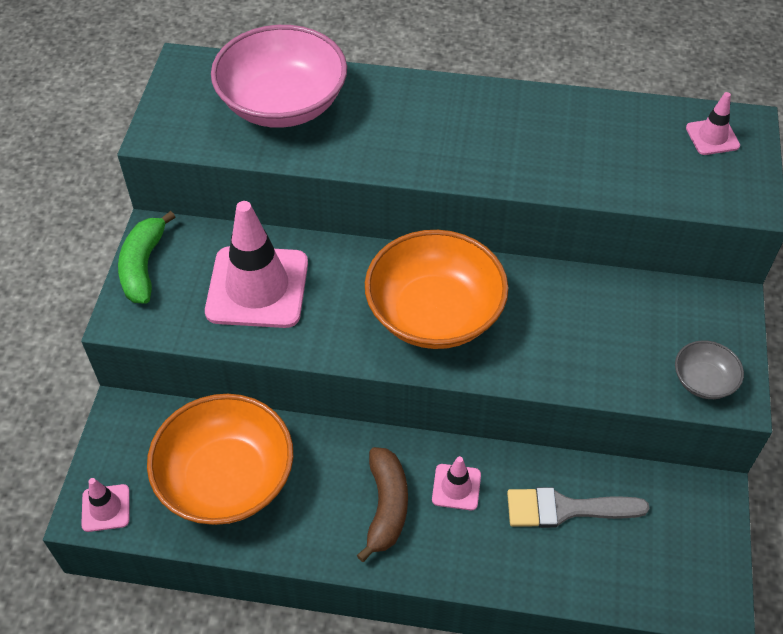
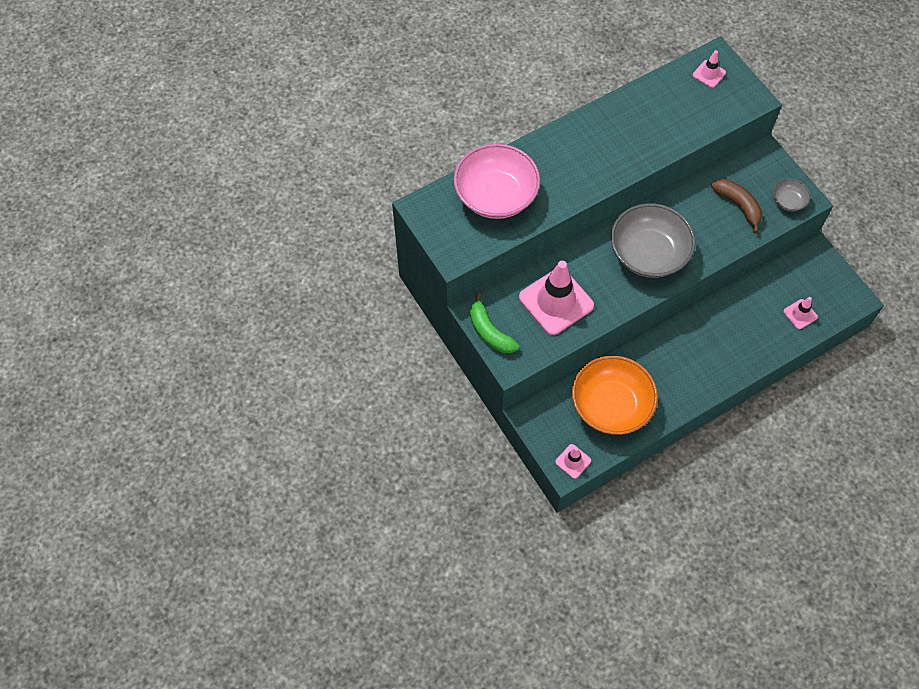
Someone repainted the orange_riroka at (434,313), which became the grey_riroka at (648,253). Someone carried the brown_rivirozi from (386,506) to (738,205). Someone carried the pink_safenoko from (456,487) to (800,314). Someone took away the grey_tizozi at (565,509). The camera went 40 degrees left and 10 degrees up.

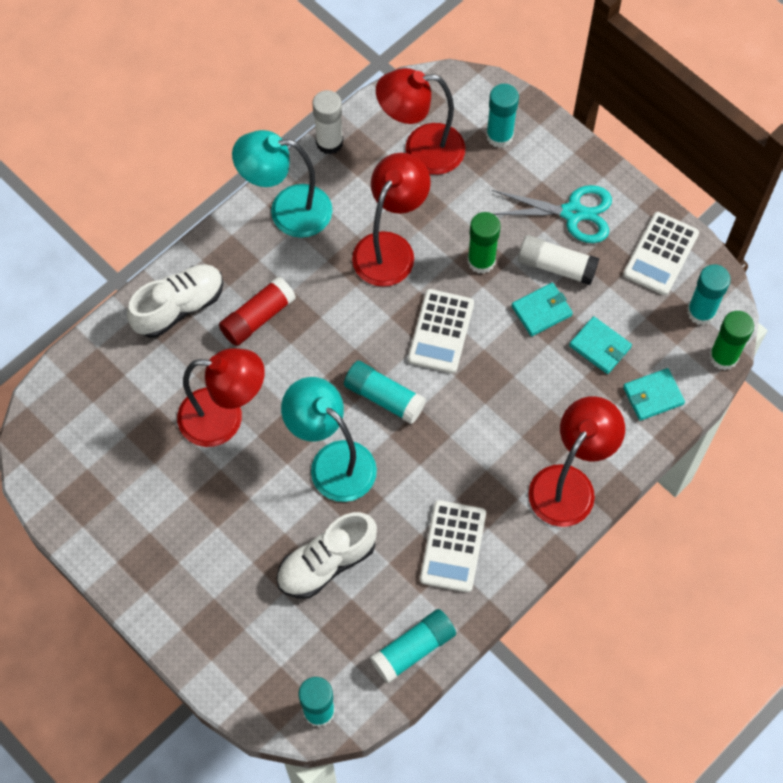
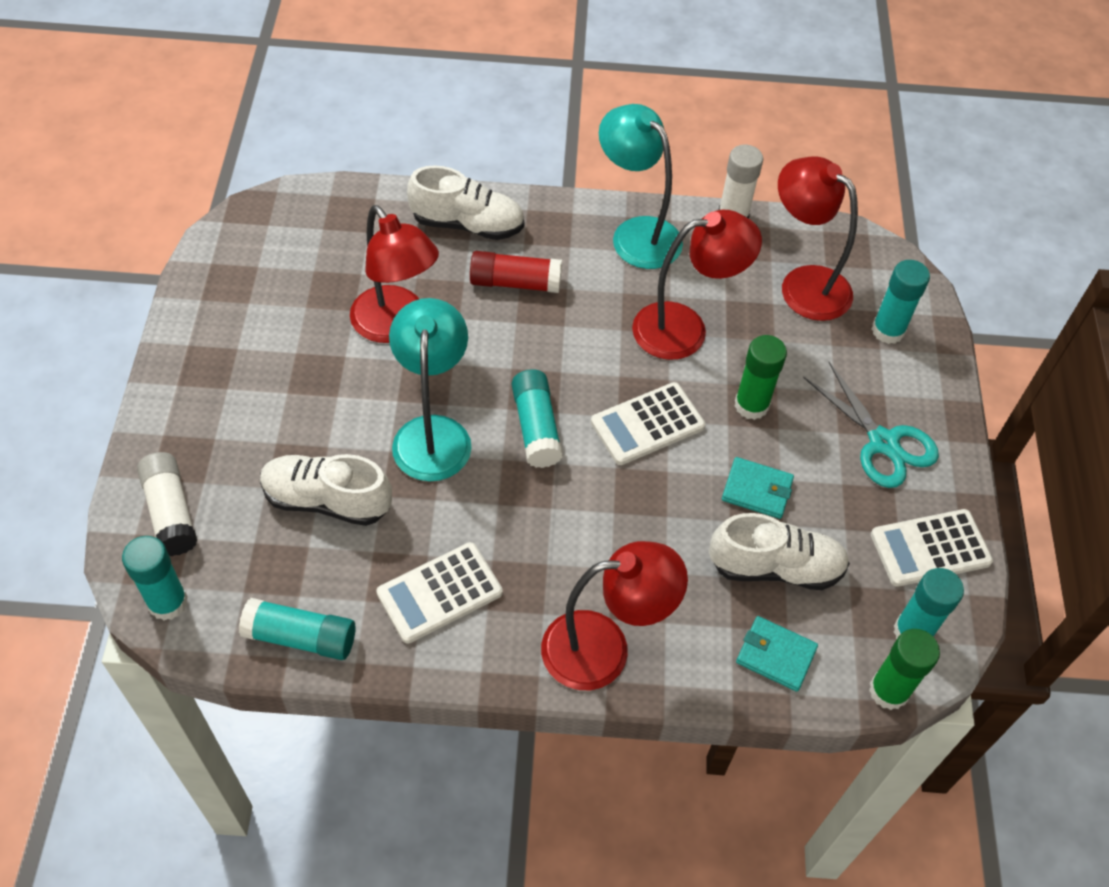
Someone carried the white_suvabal from (556,266) to (170,512). Someone swapped the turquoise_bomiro at (600,346) for the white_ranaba at (775,567). The camera went 45 degrees right and 10 degrees down.

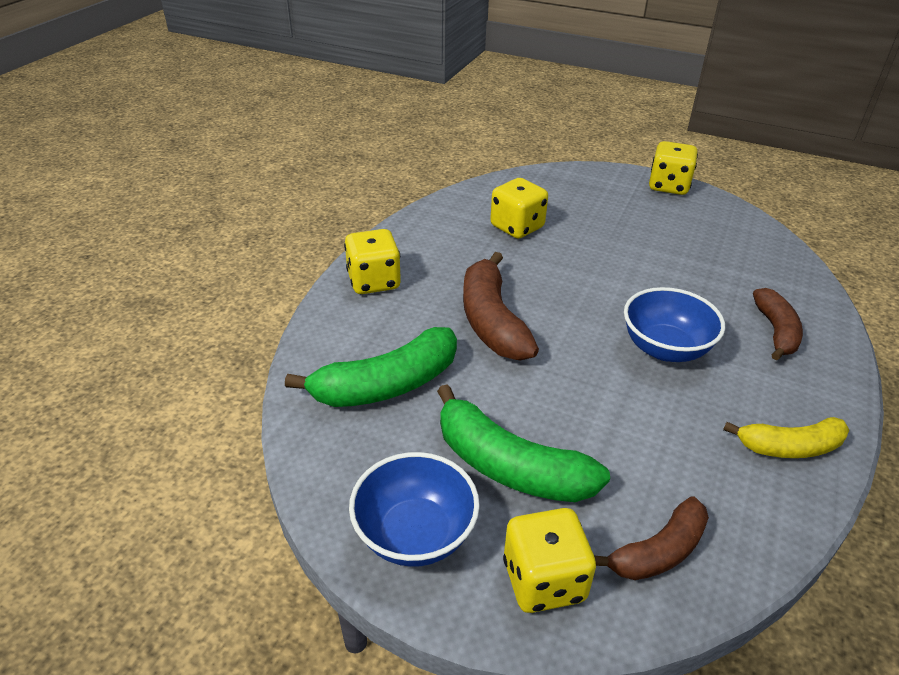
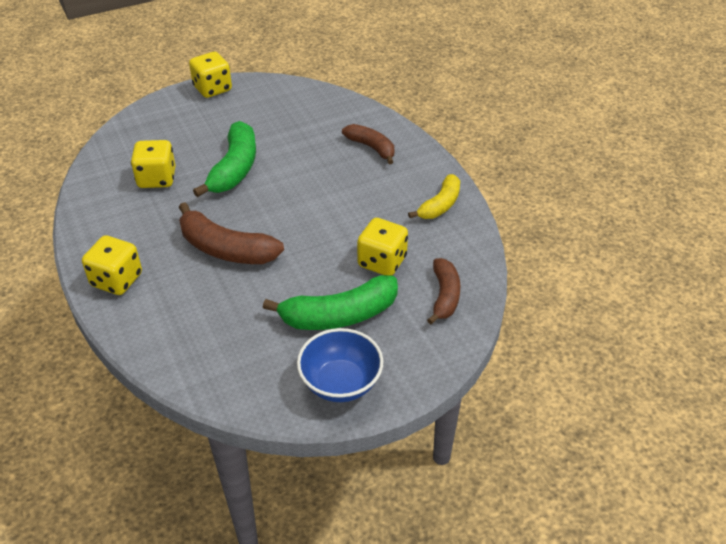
Someone took away the blue_riroka at (665,348). Someone carried the green_rivirozi from (386,385) to (234,169). Someone carried the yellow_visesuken from (544,580) to (382,262). The camera went 50 degrees left and 5 degrees up.

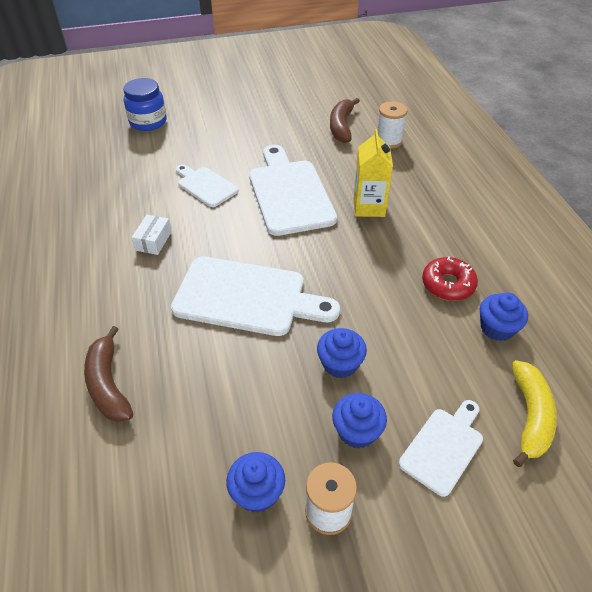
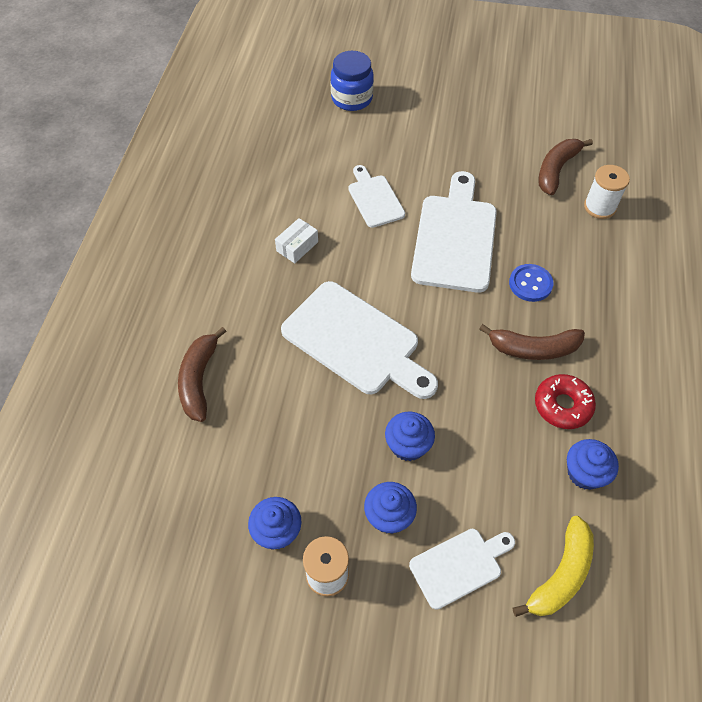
Someone swapped the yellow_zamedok at (369,207) for the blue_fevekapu at (530,284). Someone put down the brown_rivirozi at (533,348). The camera went 25 degrees right and 10 degrees up.

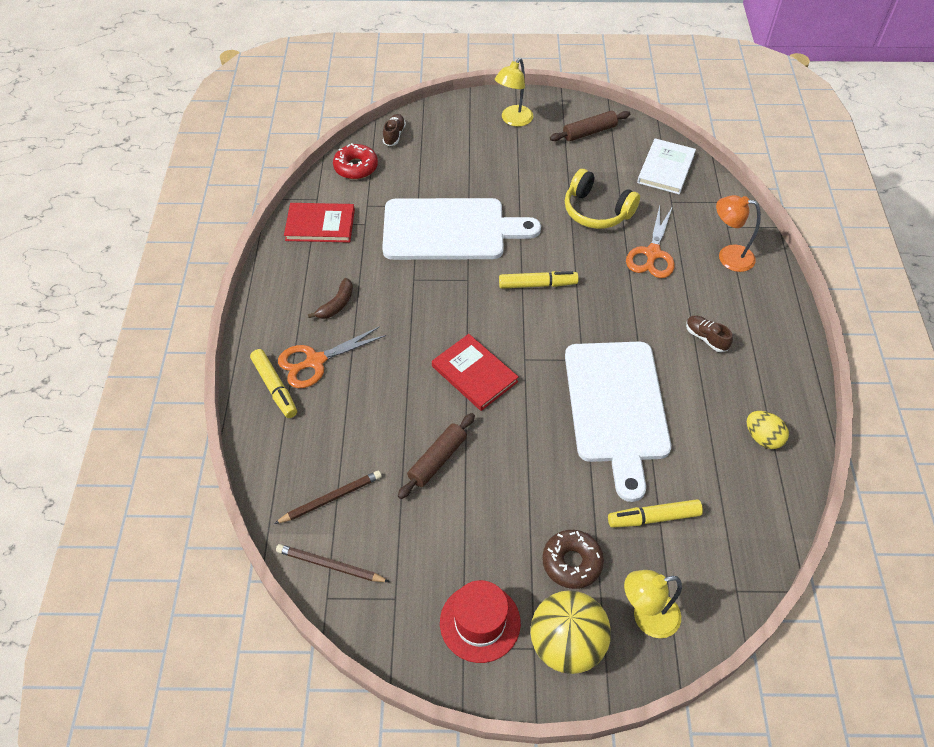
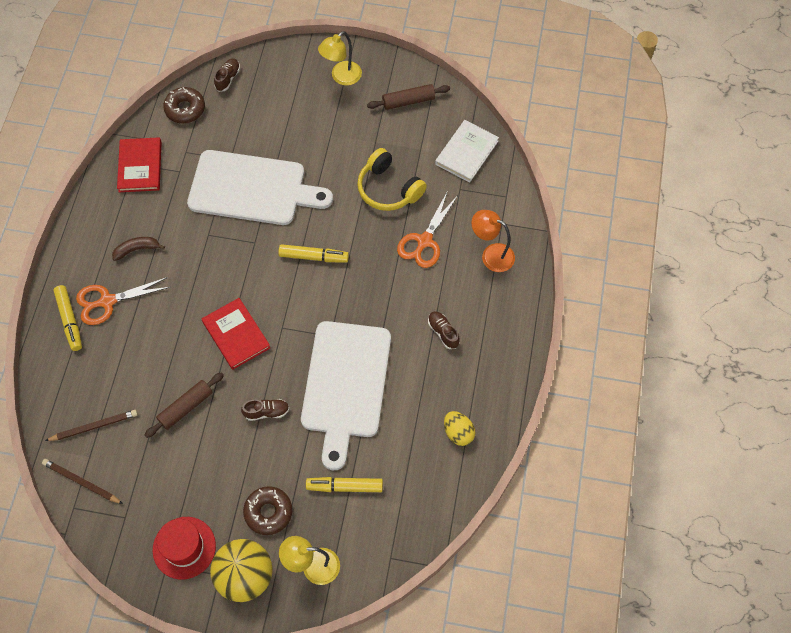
Someone repainted the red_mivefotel at (356,167), which became the brown_mivefotel at (185,109). Someone rotated the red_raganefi at (320,225) by 75 degrees clockwise. Someone rotated the brown_rivirozi at (336,304) by 150 degrees counterclockwise. Someone put down the brown_ranaba at (266,412). The camera went 10 degrees right and 10 degrees up.

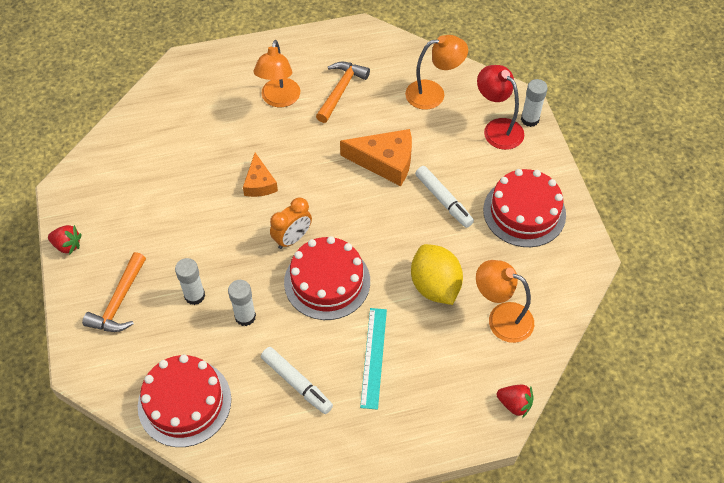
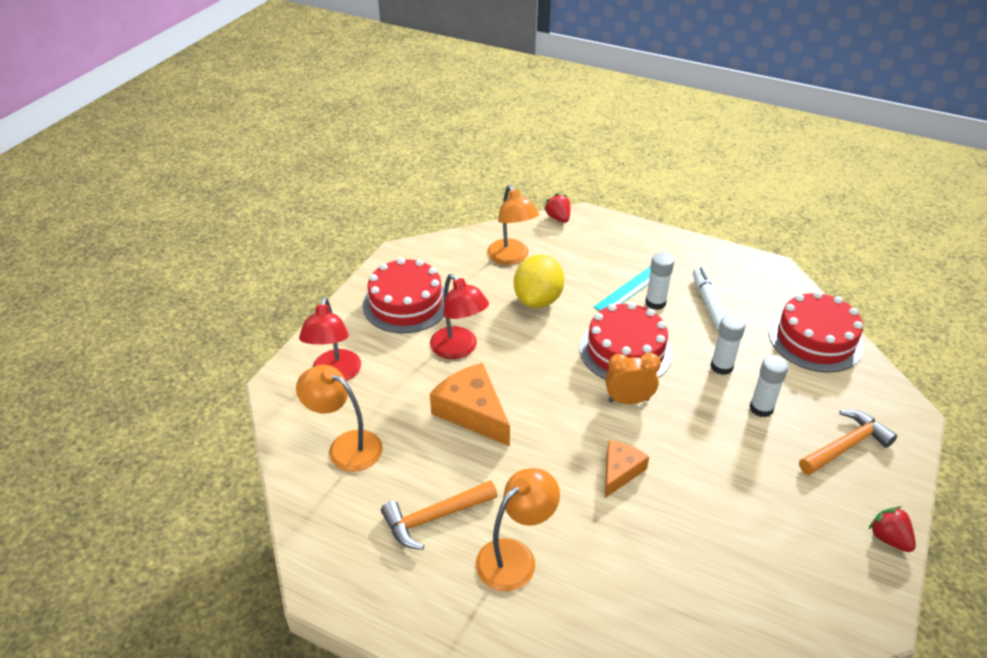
Someone carried the white_suvabal from (529,119) to (655,303). Someone swapped the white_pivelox at (443,200) for the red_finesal at (459,349). The camera went 140 degrees left and 15 degrees down.

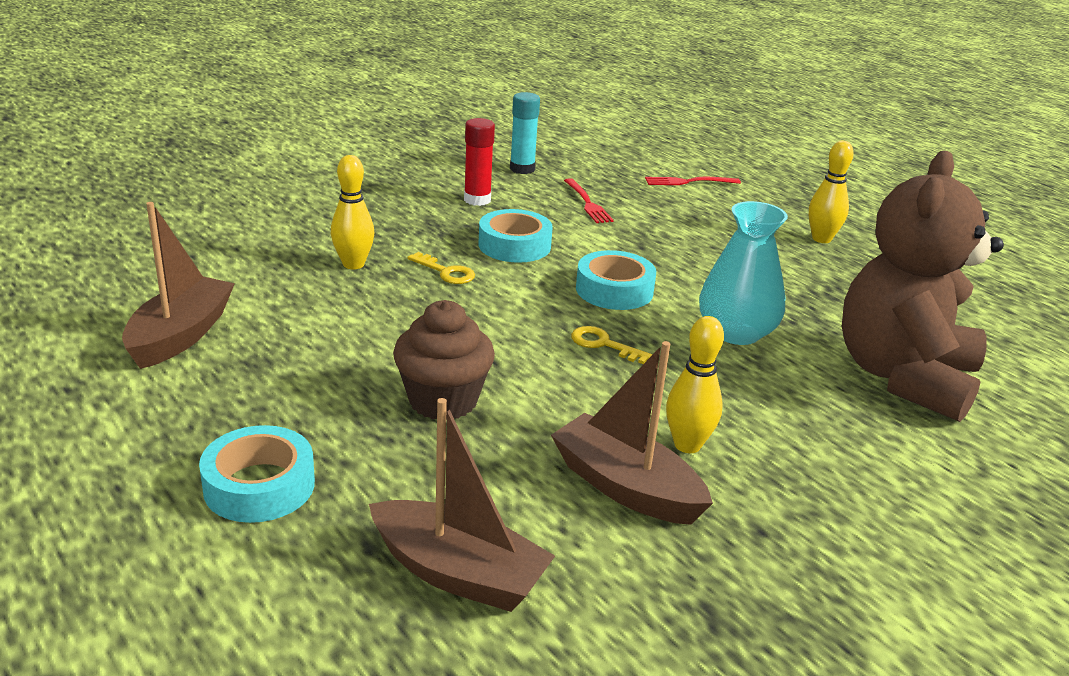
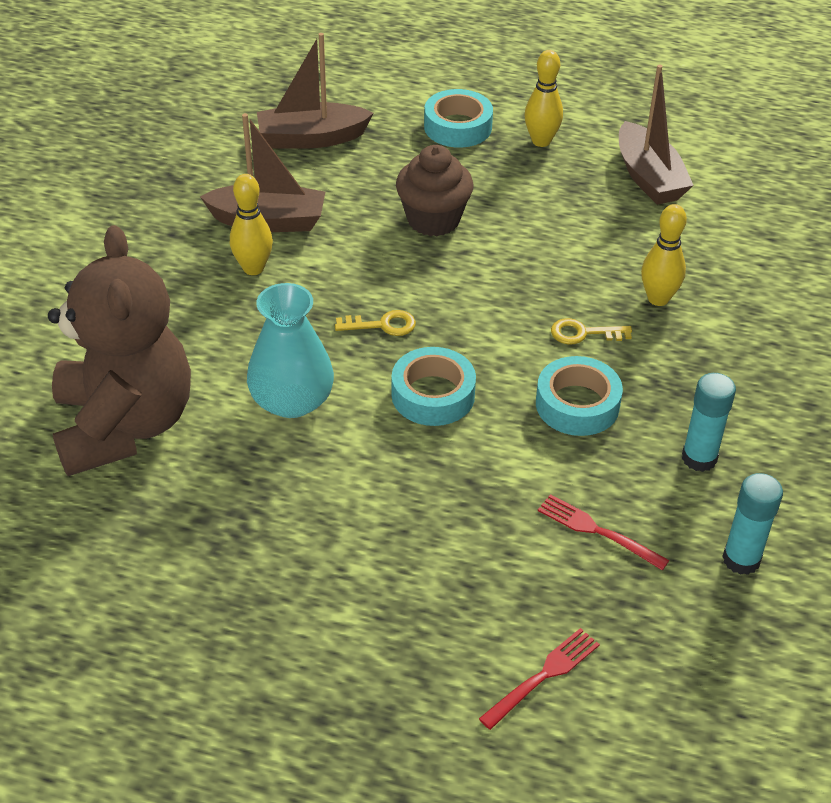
Someone repainted the red_suvabal at (477,200), which became the turquoise_suvabal at (699,458). Someone carried the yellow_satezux from (821,239) to (541,141). The camera went 145 degrees right and 15 degrees up.

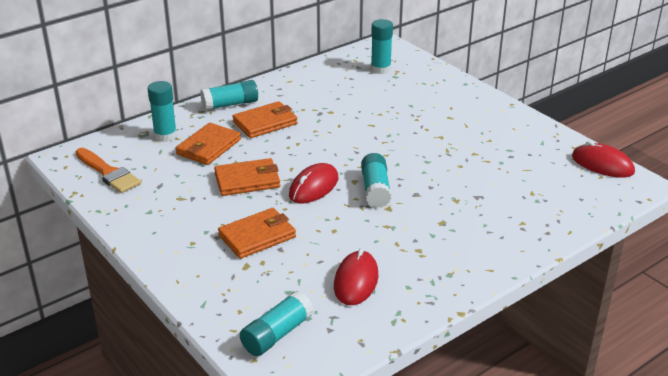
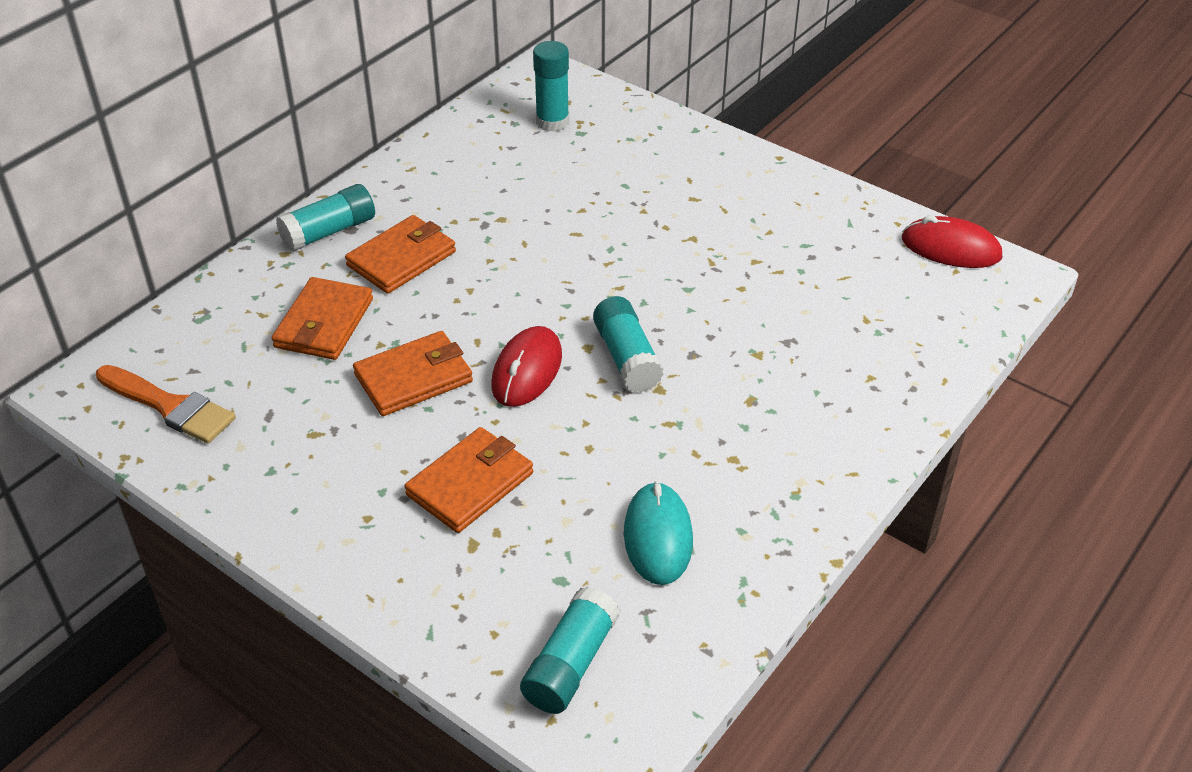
Someone took away the turquoise_suvabal at (165,136). Someone repainted the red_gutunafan at (356,281), which became the turquoise_gutunafan at (658,537). The camera went 15 degrees left and 10 degrees up.

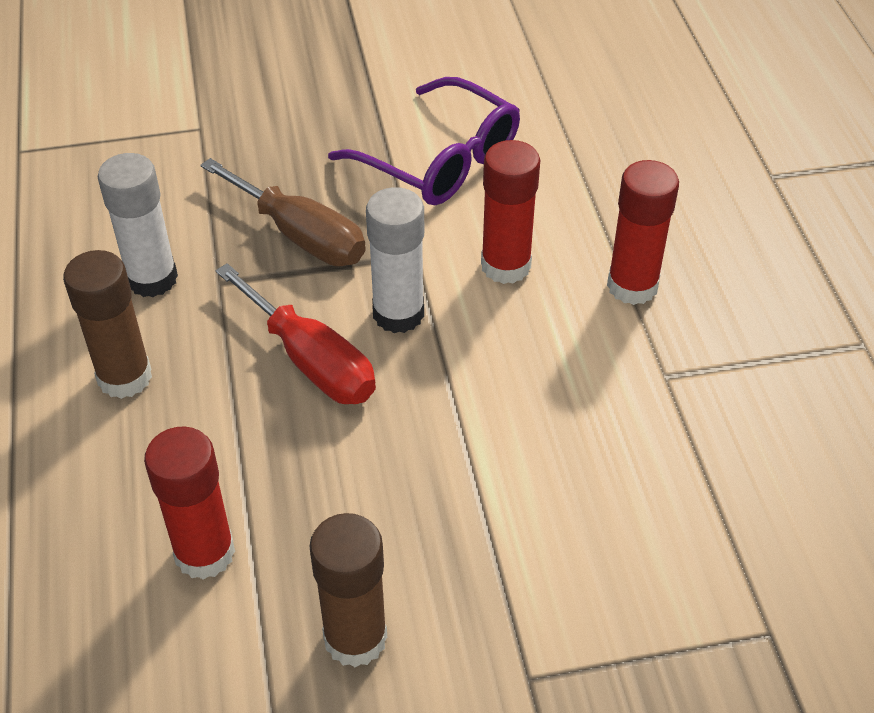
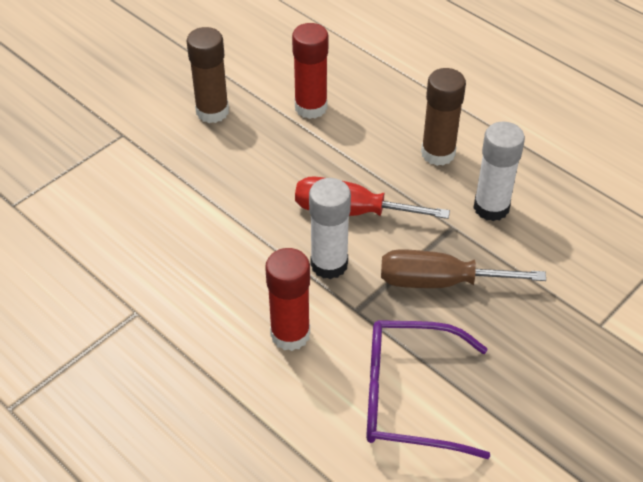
Someone took away the red_suvabal at (632,286). The camera went 145 degrees right and 0 degrees up.

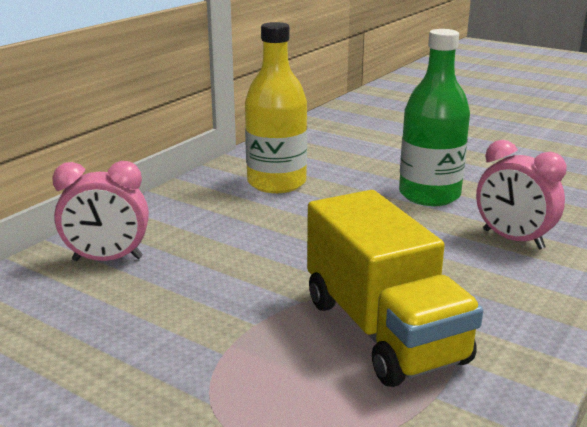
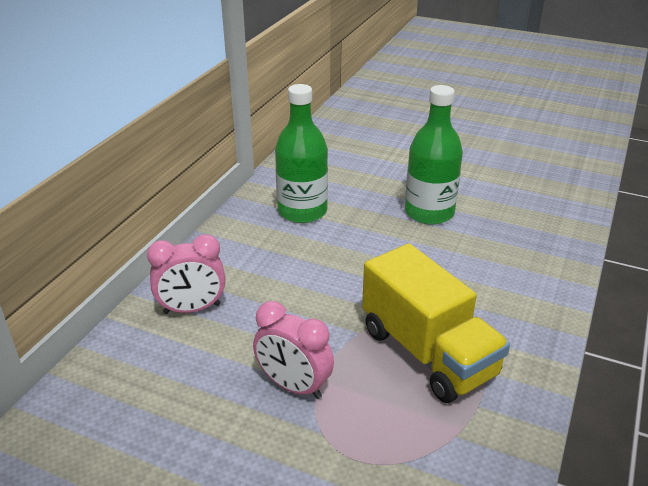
Someone repainted the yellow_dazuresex at (276,183), which became the green_dazuresex at (302,211). Someone carried the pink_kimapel from (513,239) to (294,386). The camera went 10 degrees left and 10 degrees up.

